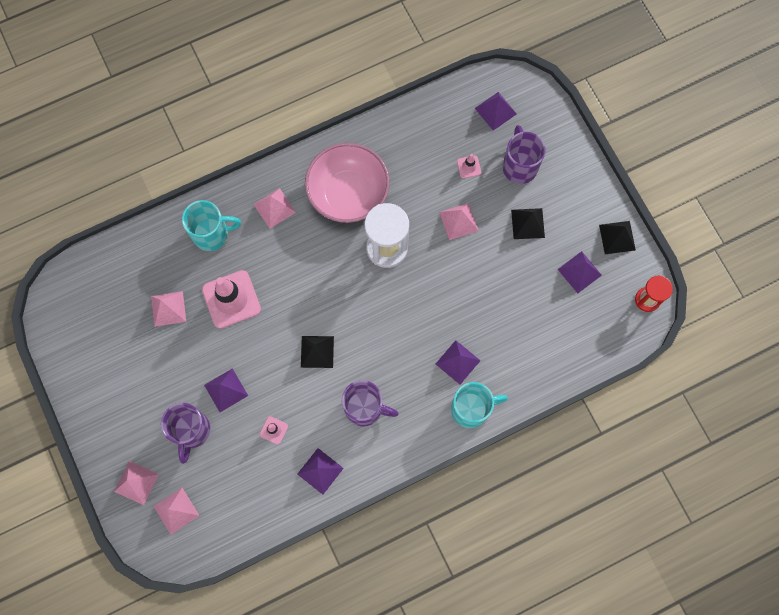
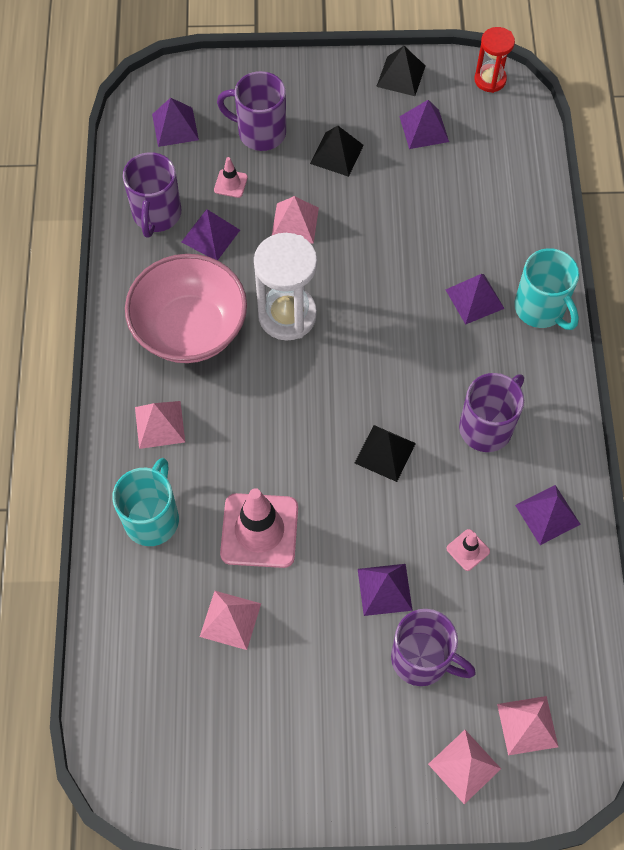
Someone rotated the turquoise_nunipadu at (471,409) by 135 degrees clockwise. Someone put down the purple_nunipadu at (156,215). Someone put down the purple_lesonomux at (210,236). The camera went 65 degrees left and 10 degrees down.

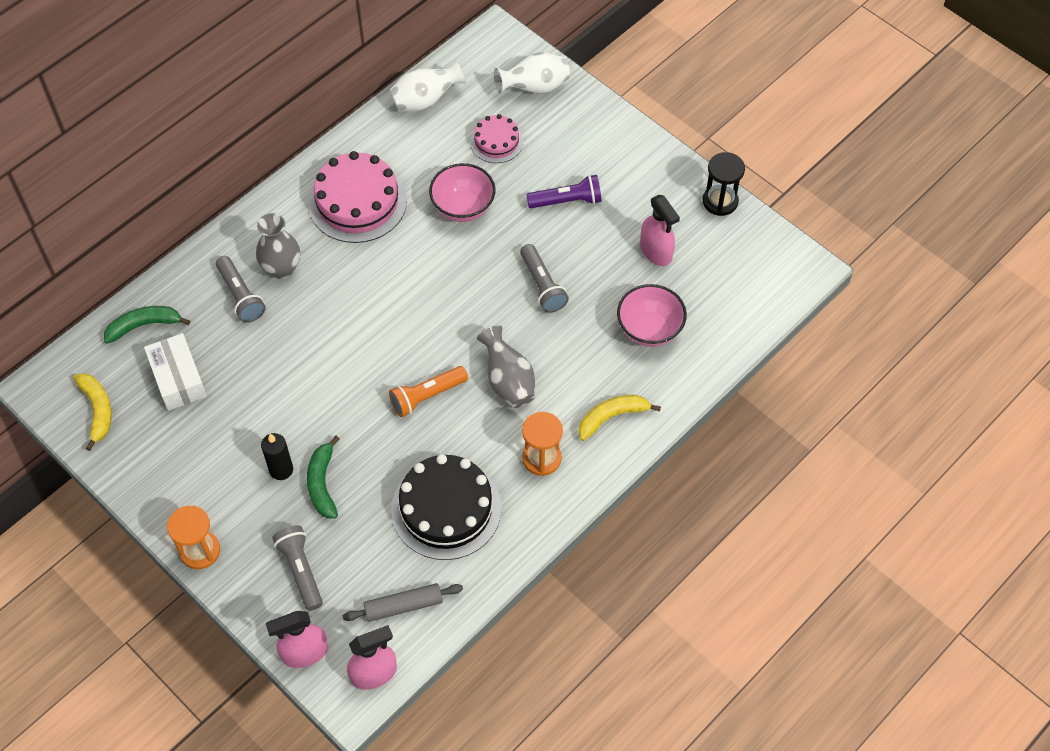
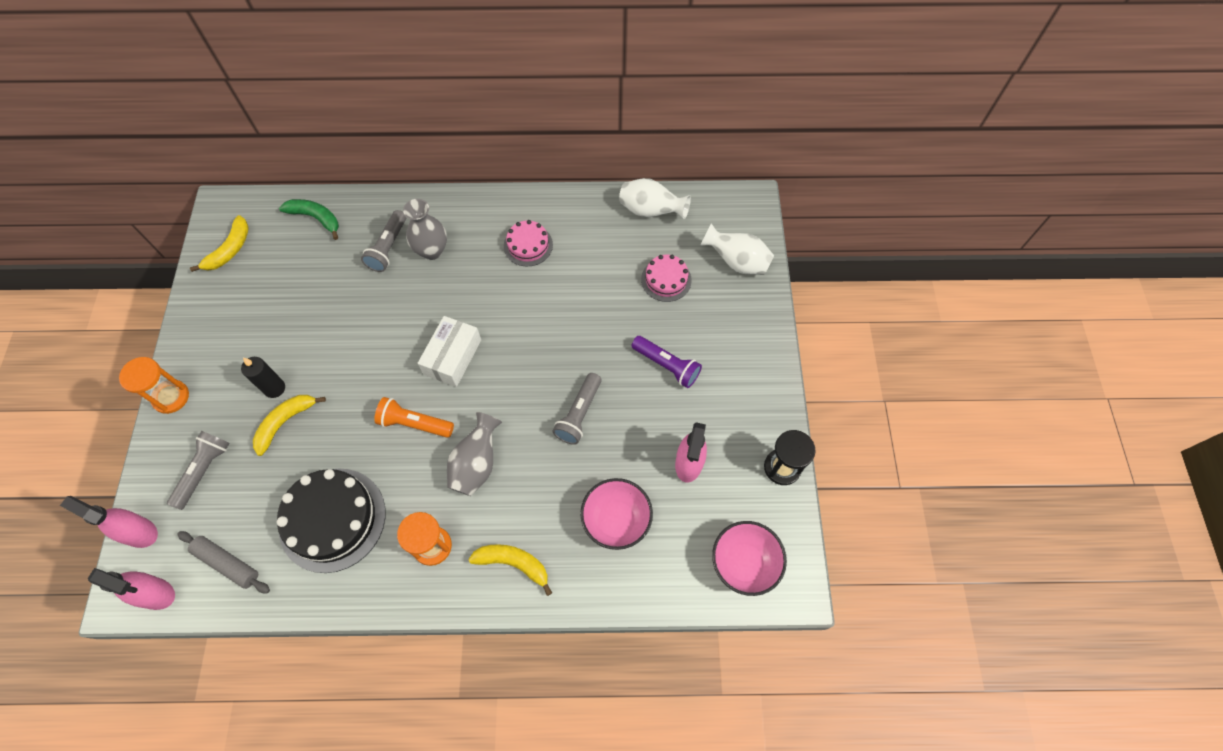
Someone scaled the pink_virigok at (357,202) by 0.55. Someone carried the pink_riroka from (463,207) to (743,563). Someone carried the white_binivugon from (178,379) to (452,357). Someone repainted the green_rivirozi at (322,483), which became the yellow_rivirozi at (285,422). The camera went 45 degrees right and 5 degrees up.

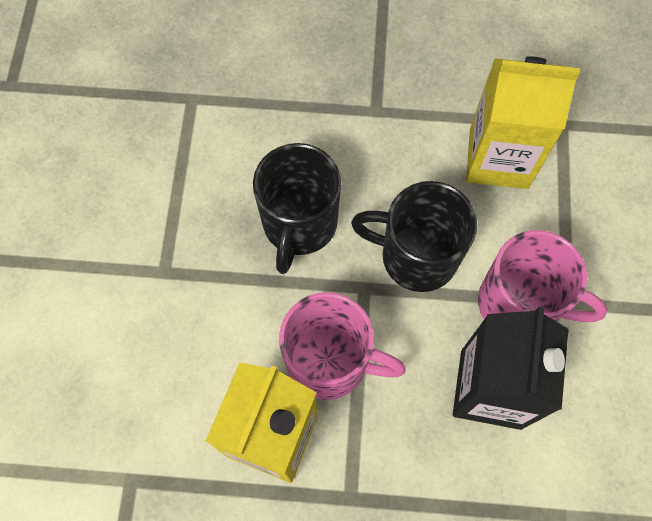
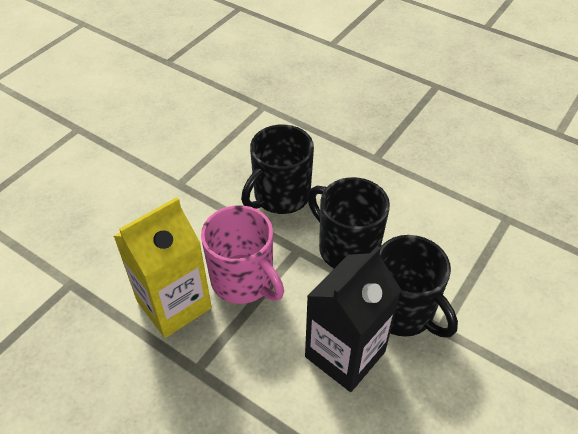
Someone took away the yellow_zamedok at (498,158). Someone repainted the pink_nunipadu at (519,304), which became the black_nunipadu at (403,311). The camera went 30 degrees right and 20 degrees down.

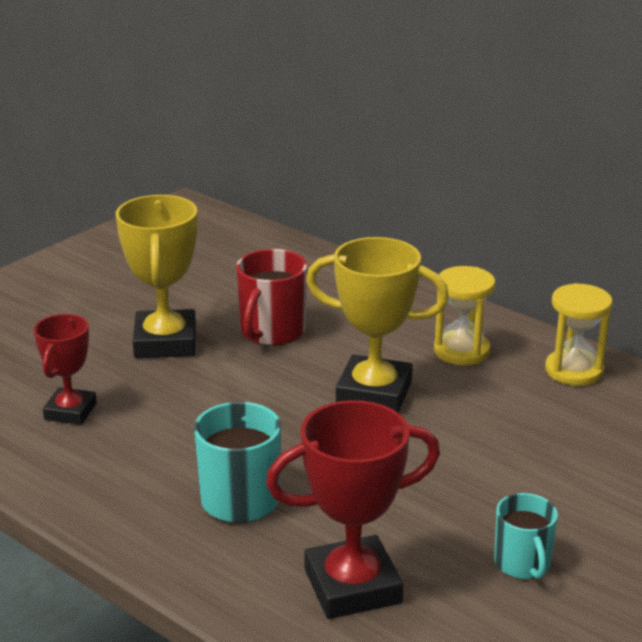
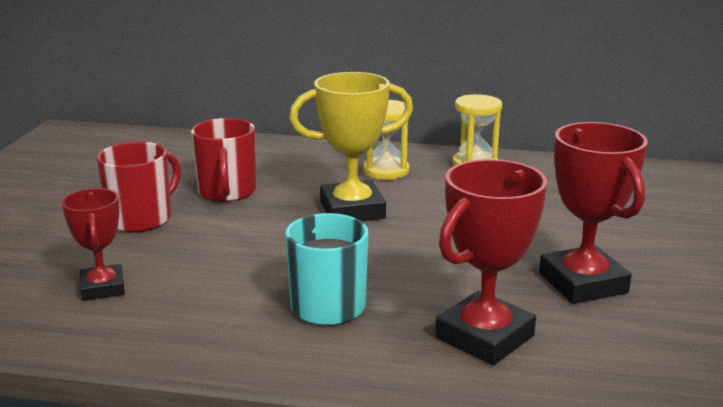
Someone swapped the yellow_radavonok at (165,342) for the red_nunipadu at (141,219). Someone swapped the turquoise_nunipadu at (522,564) for the red_radavonok at (583,283). The camera went 30 degrees left and 5 degrees down.

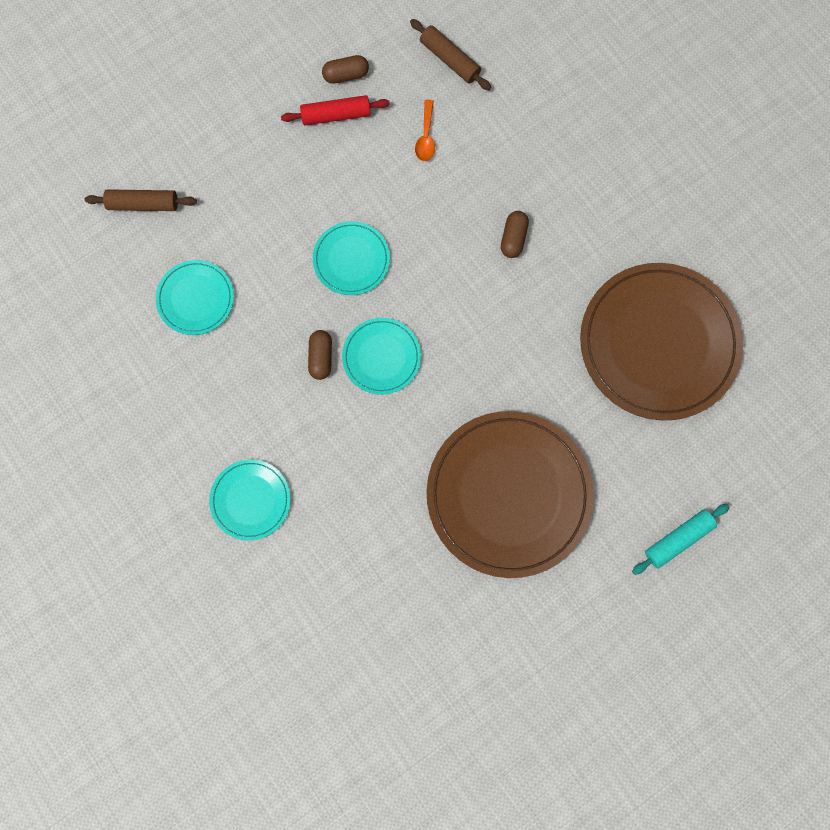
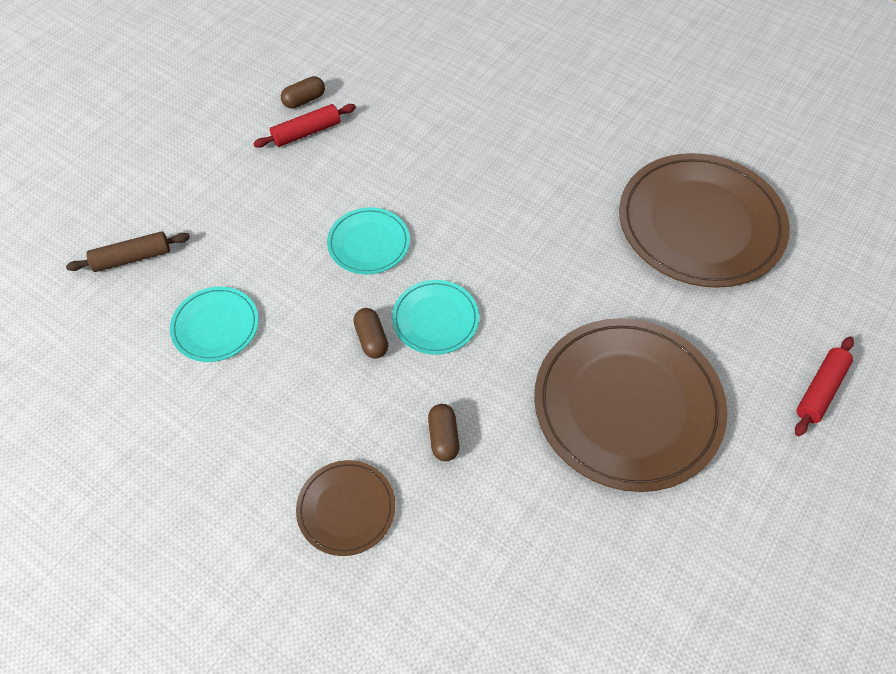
Someone took away the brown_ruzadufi at (449,60). Someone took away the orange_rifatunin at (426,137). Someone carried the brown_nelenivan from (513,238) to (443,437). Someone repainted the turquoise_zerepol at (250,500), which became the brown_zerepol at (346,508). Someone repainted the turquoise_ruzadufi at (677,539), which became the red_ruzadufi at (820,390). The camera went 20 degrees left and 20 degrees down.

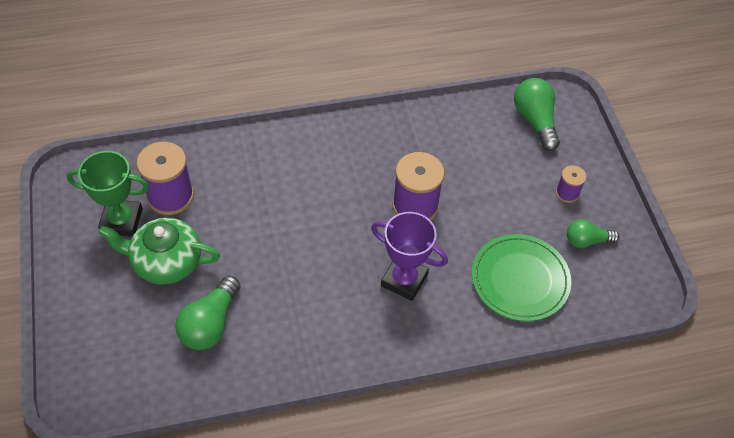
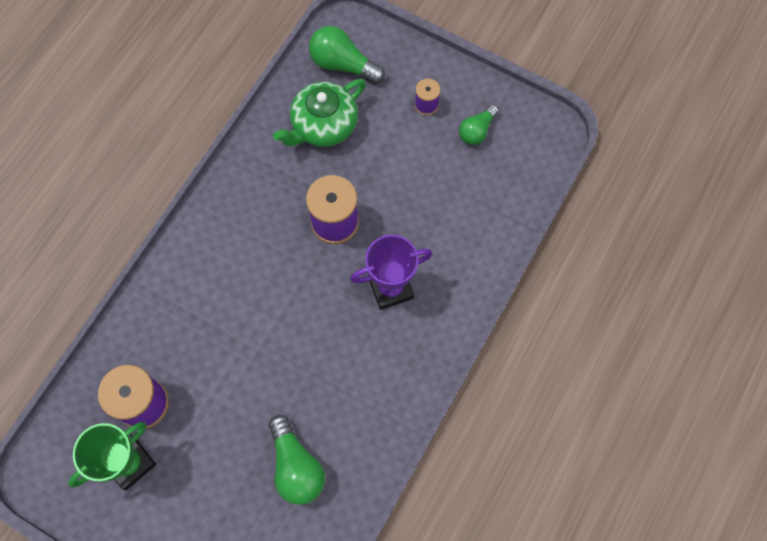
Someone carried the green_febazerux from (165,261) to (323,125). Someone took away the green_zerepol at (520,279). The camera went 45 degrees left and 15 degrees up.

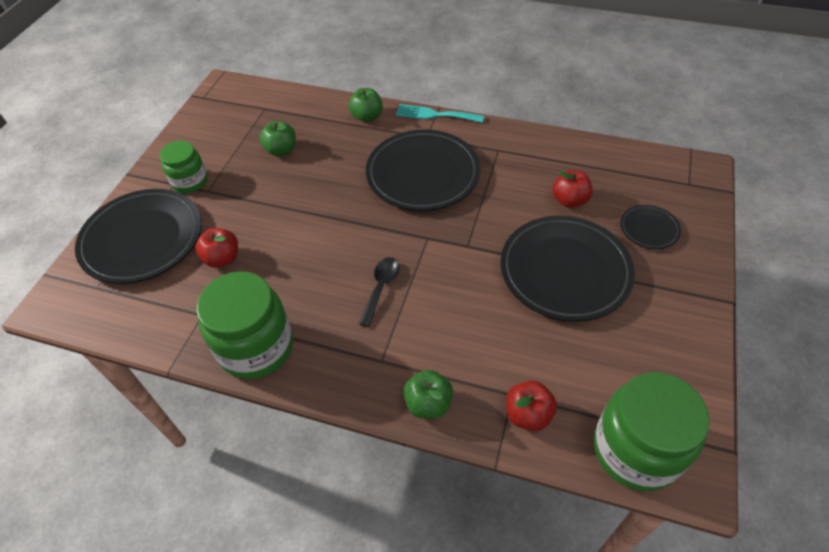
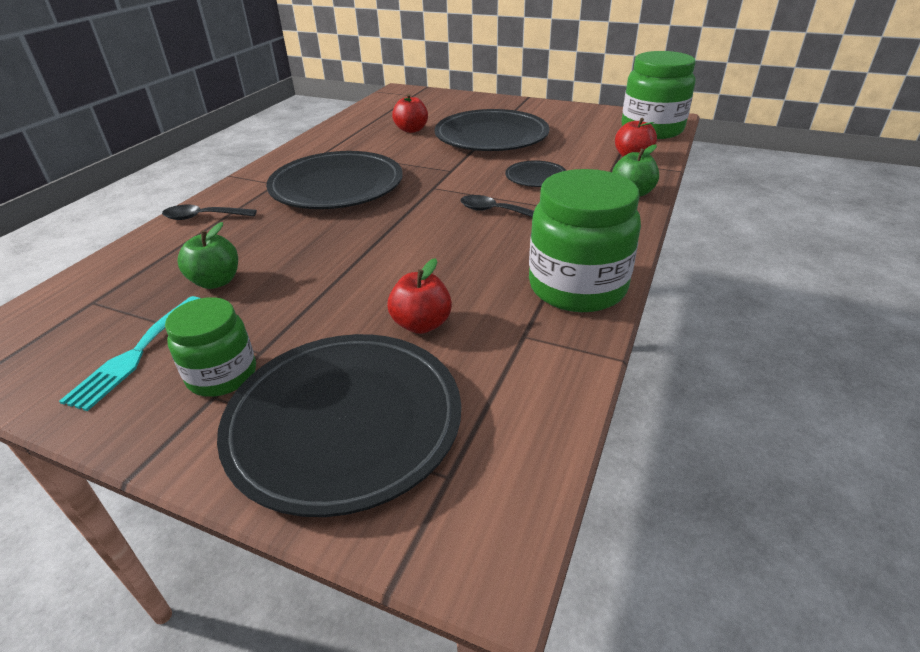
Someone swapped the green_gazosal at (367,117) for the black_rifatunin at (203,217). Someone carried the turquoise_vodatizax from (435,115) to (135,354). Someone carried the black_zerepol from (649,229) to (536,177). The camera went 85 degrees left and 15 degrees down.

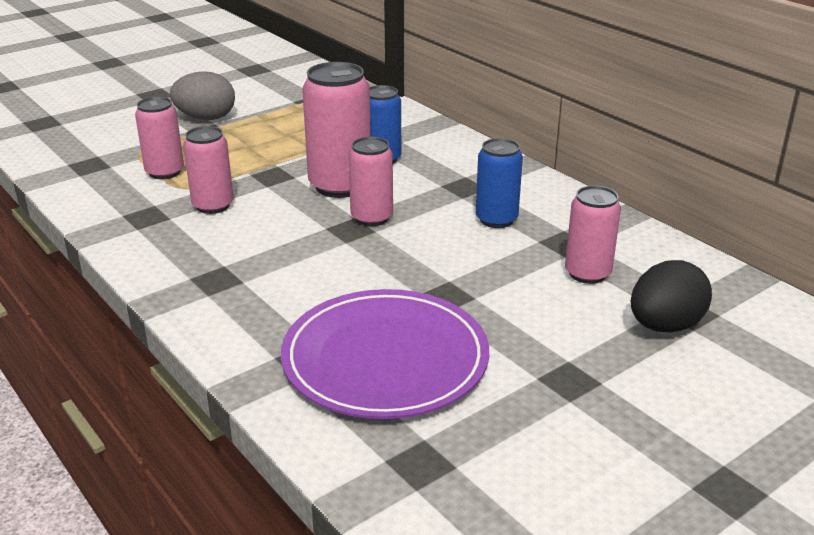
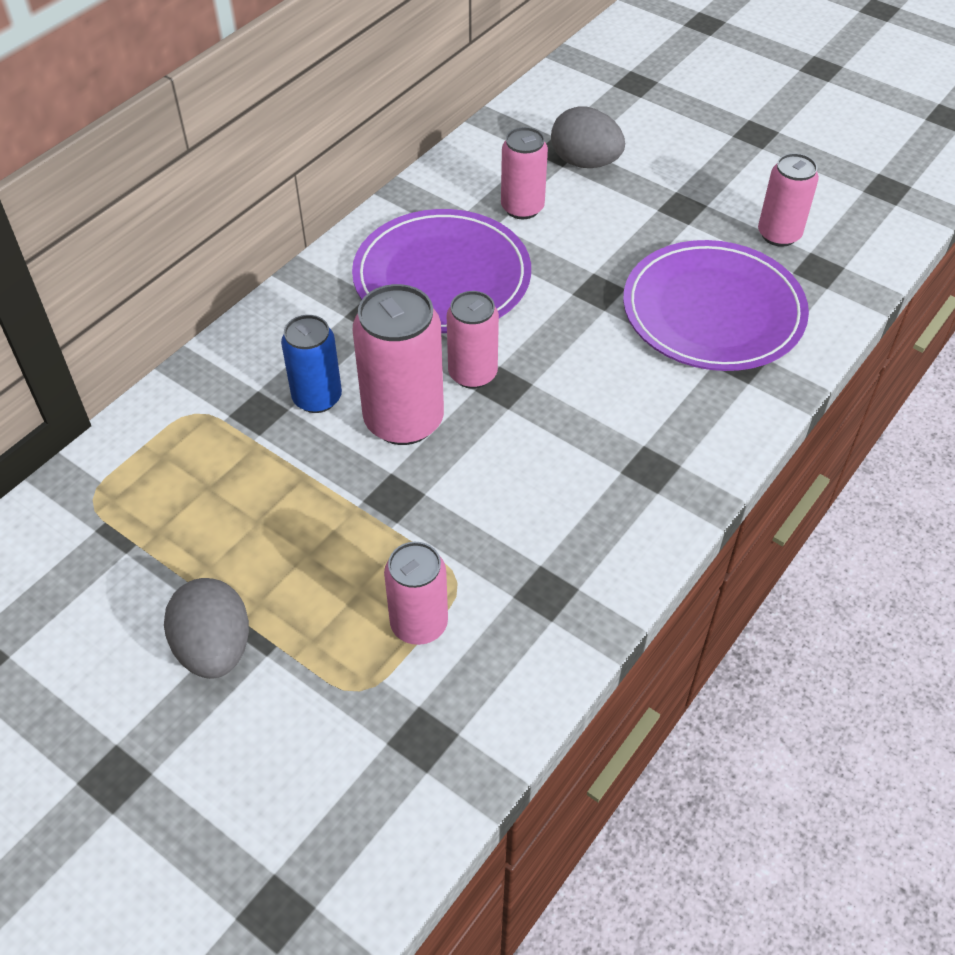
Someone carried the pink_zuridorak from (213,206) to (779,234). Someone swapped the blue_zuridorak at (496,219) for the purple_zerepol at (442,277). Someone repainted the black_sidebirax at (664,326), which became the grey_sidebirax at (585,162). The camera went 105 degrees left and 20 degrees up.

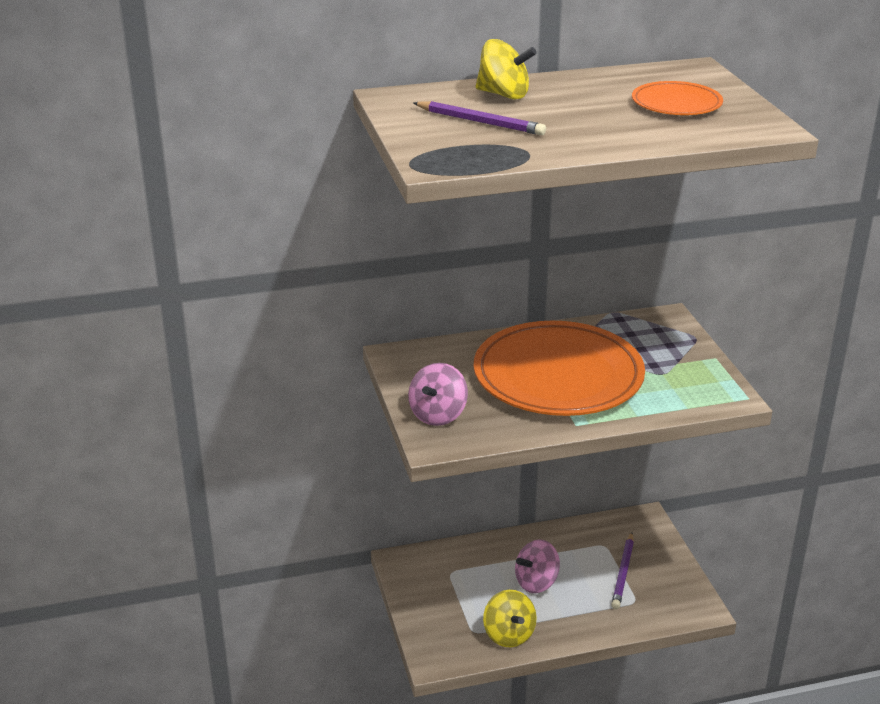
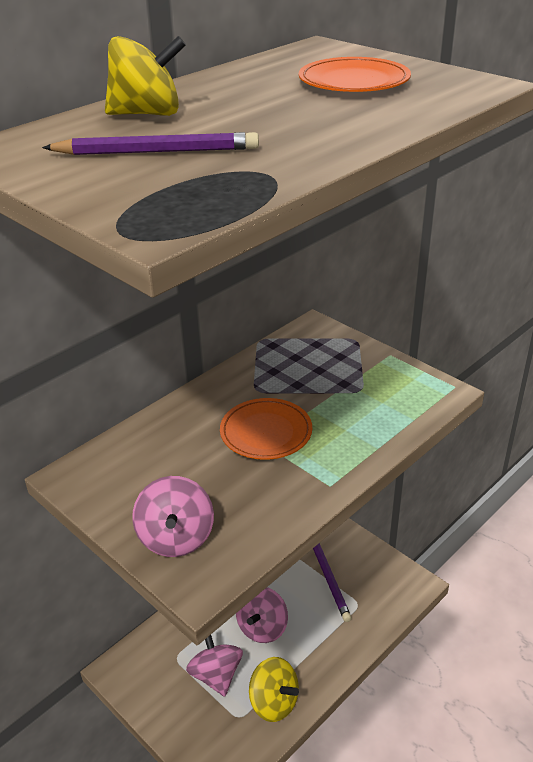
Someone scaled the orange_zerepol at (558,376) by 0.48. Someone put down the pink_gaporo at (216,675). The camera went 30 degrees left and 5 degrees up.

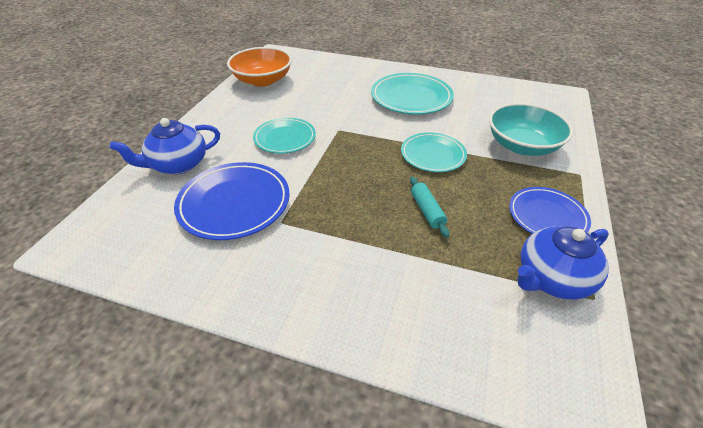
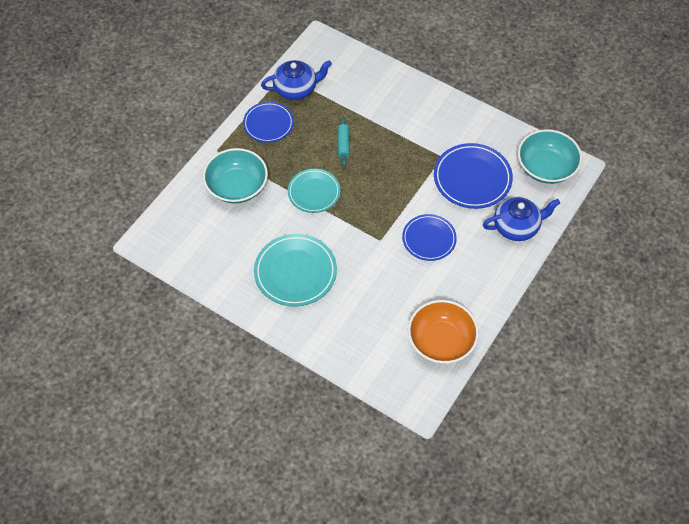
Someone repainted the turquoise_zerepol at (285,138), which became the blue_zerepol at (429,239). Someone put down the turquoise_riroka at (546,167). The camera went 165 degrees left and 15 degrees up.

